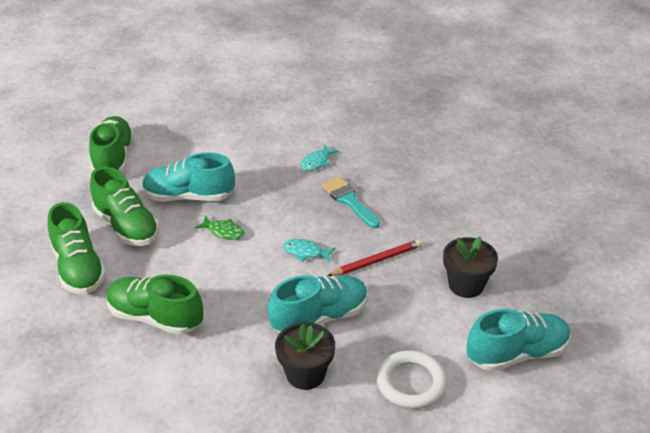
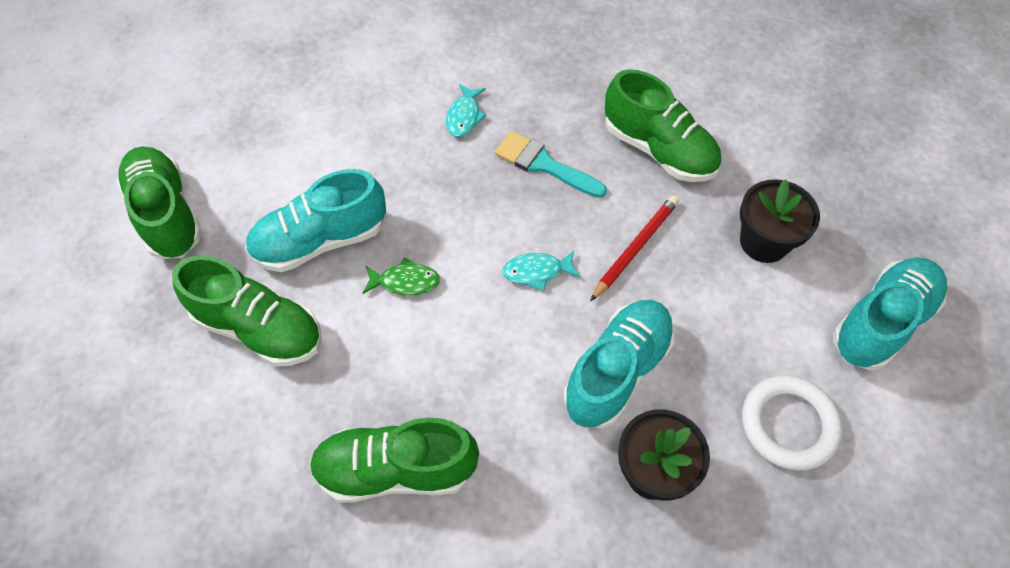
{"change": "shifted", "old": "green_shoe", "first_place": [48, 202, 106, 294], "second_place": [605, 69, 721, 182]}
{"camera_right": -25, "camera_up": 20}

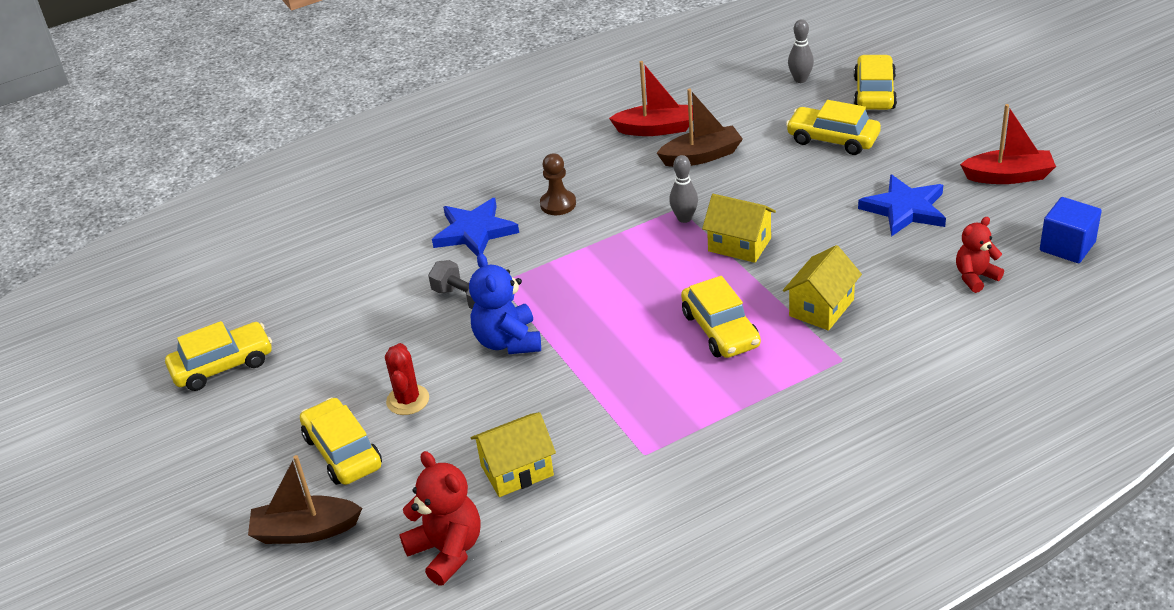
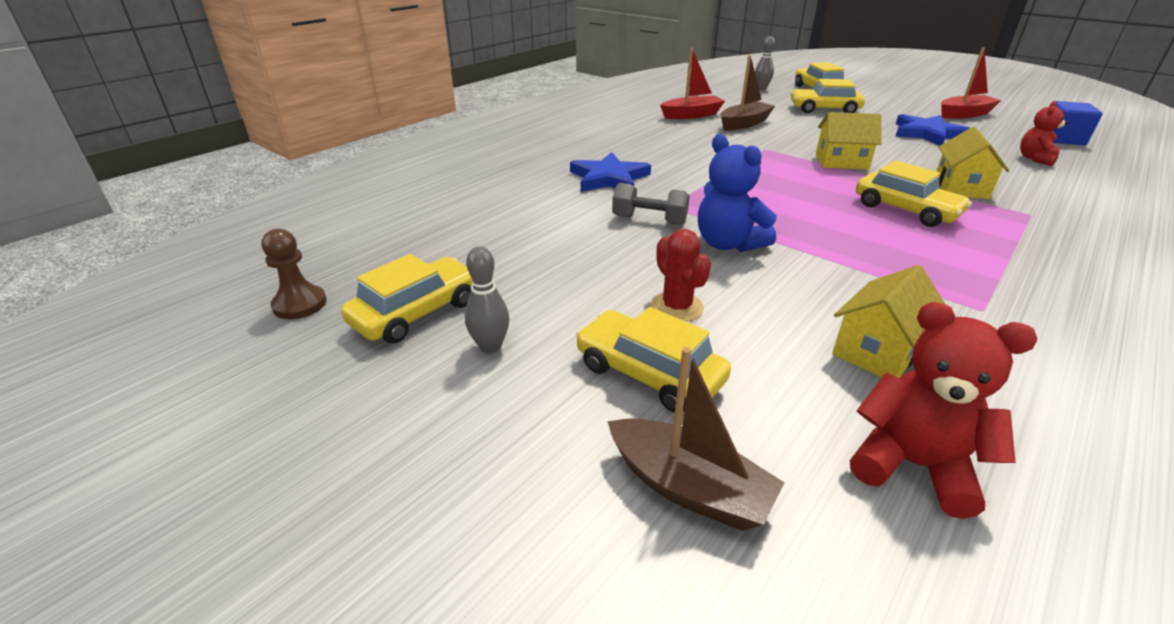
{"change": "shifted", "old": "brown_pawn", "first_place": [540, 153, 576, 215], "second_place": [261, 229, 327, 319]}
{"change": "shifted", "old": "grey_bowling_pin", "first_place": [669, 155, 698, 223], "second_place": [465, 246, 510, 354]}
{"change": "rotated", "old": "brown_boat", "first_place": [248, 455, 362, 544], "second_place": [607, 347, 785, 531], "degrees": -120}
{"camera_right": -25, "camera_up": -5}

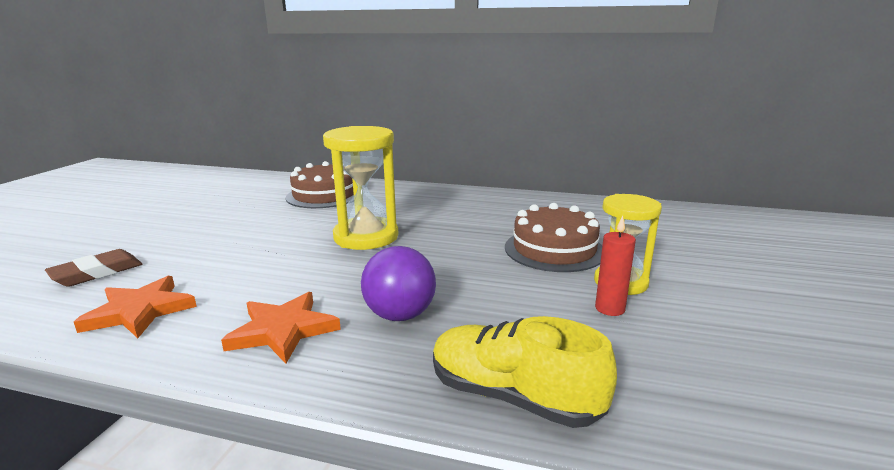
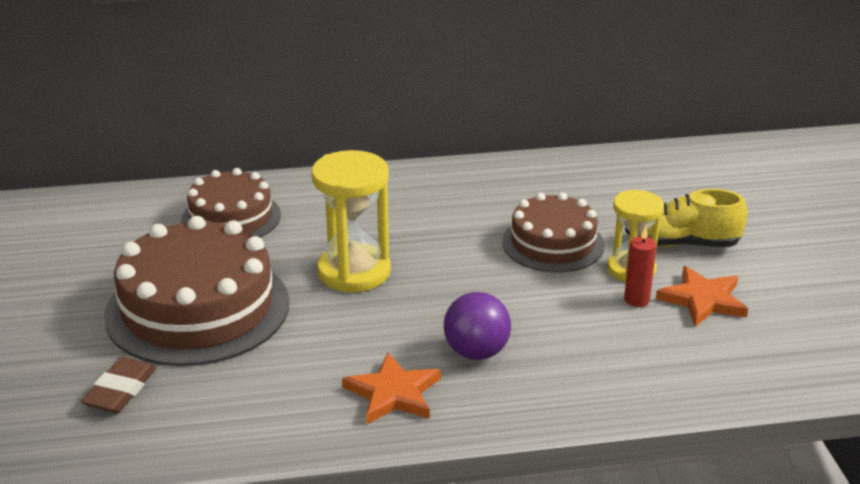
{"change": "shifted", "old": "orange_star", "first_place": [74, 276, 197, 338], "second_place": [656, 266, 748, 326]}
{"change": "shifted", "old": "yellow_shoe", "first_place": [433, 316, 617, 428], "second_place": [625, 189, 747, 247]}
{"change": "new", "new": "brown_cake", "second_place": [104, 216, 289, 366]}
{"camera_right": -25, "camera_up": 10}

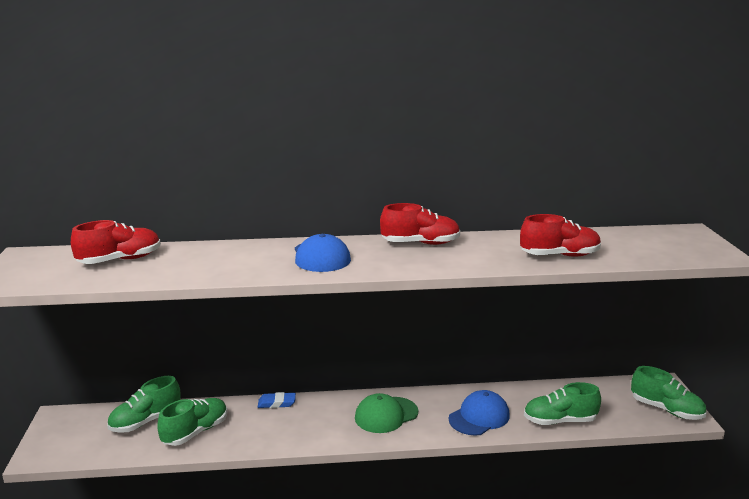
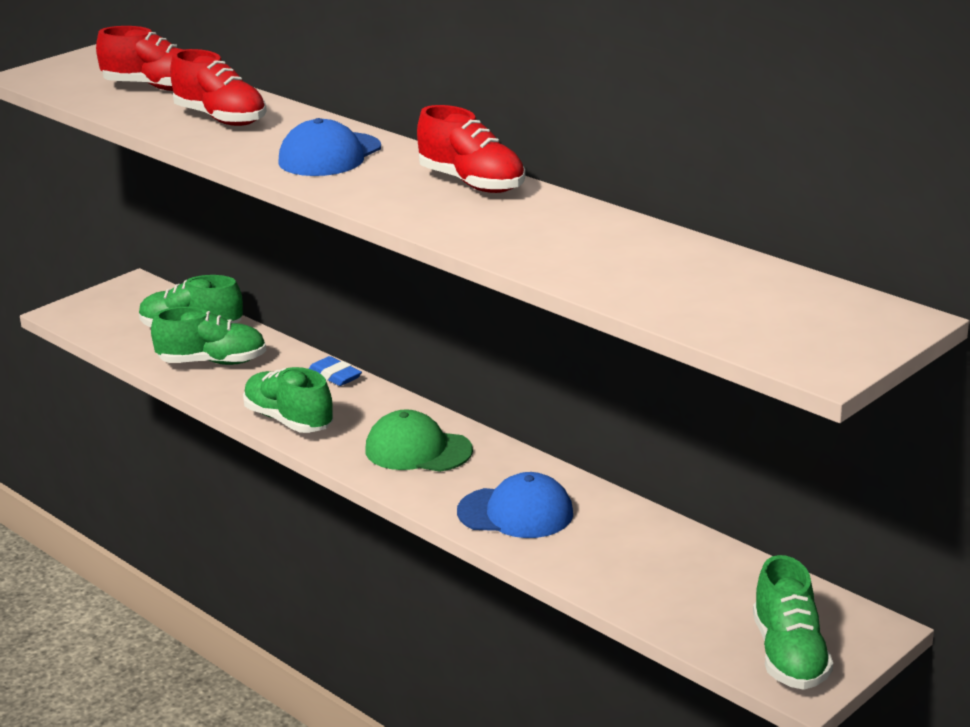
{"change": "shifted", "old": "red_shoe", "first_place": [520, 214, 601, 257], "second_place": [170, 49, 267, 126]}
{"change": "shifted", "old": "green_shoe", "first_place": [524, 382, 601, 425], "second_place": [243, 367, 333, 433]}
{"camera_right": 50, "camera_up": 5}

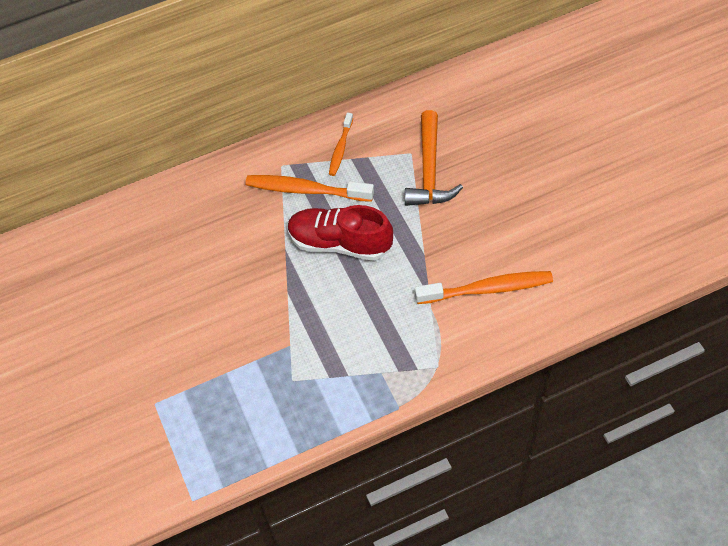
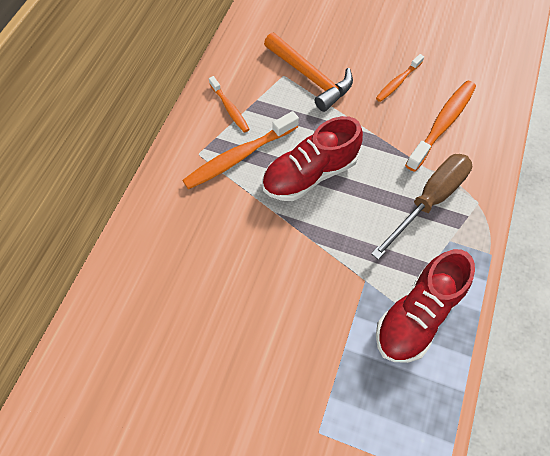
{"change": "new", "new": "orange_toothbrush", "second_place": [376, 54, 424, 102]}
{"change": "new", "new": "brown_screwdriver", "second_place": [371, 154, 472, 260]}
{"change": "new", "new": "red_shoe", "second_place": [376, 249, 475, 363]}
{"camera_right": -50, "camera_up": 5}

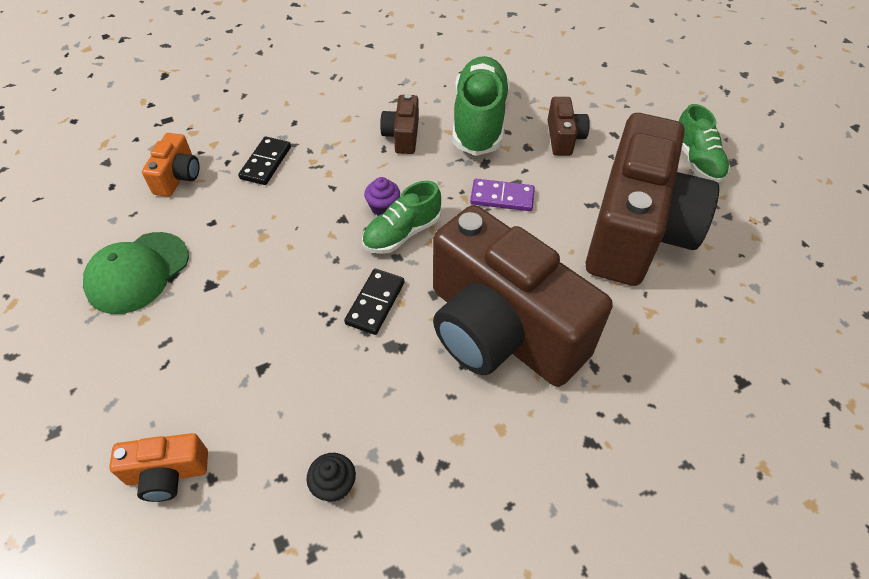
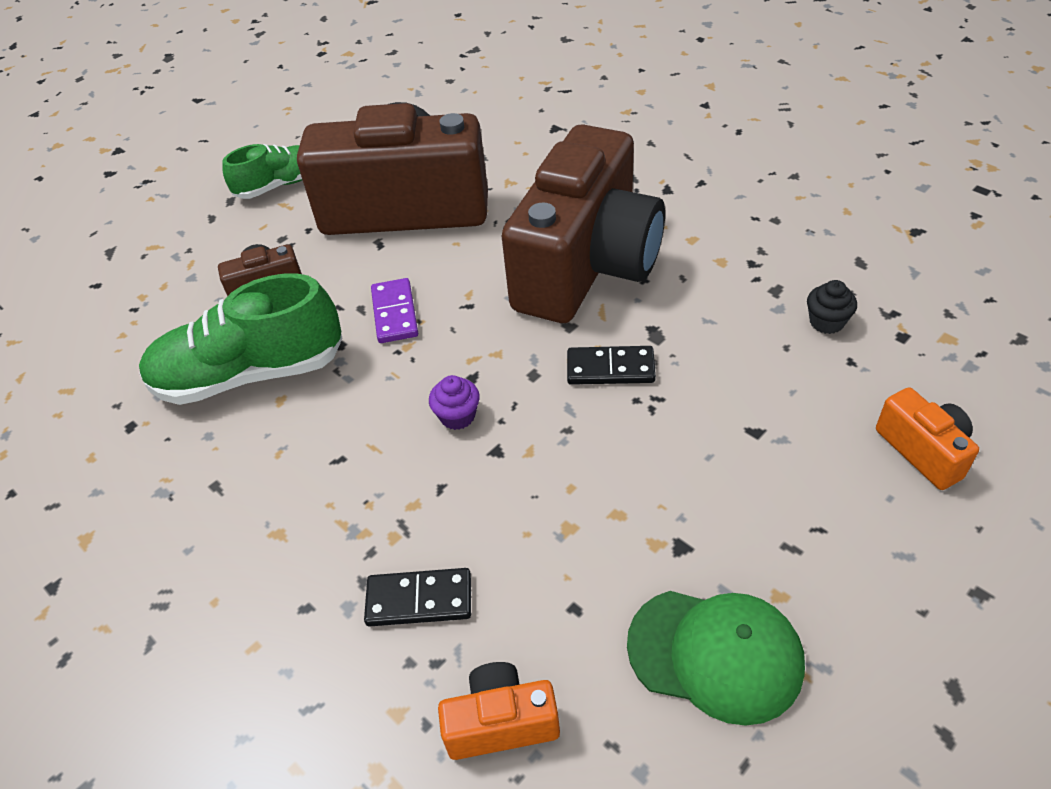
{"change": "gone", "old": "brown_camera", "first_place": [380, 94, 419, 154]}
{"change": "gone", "old": "green_shoe", "first_place": [362, 181, 441, 254]}
{"camera_right": -105, "camera_up": -5}

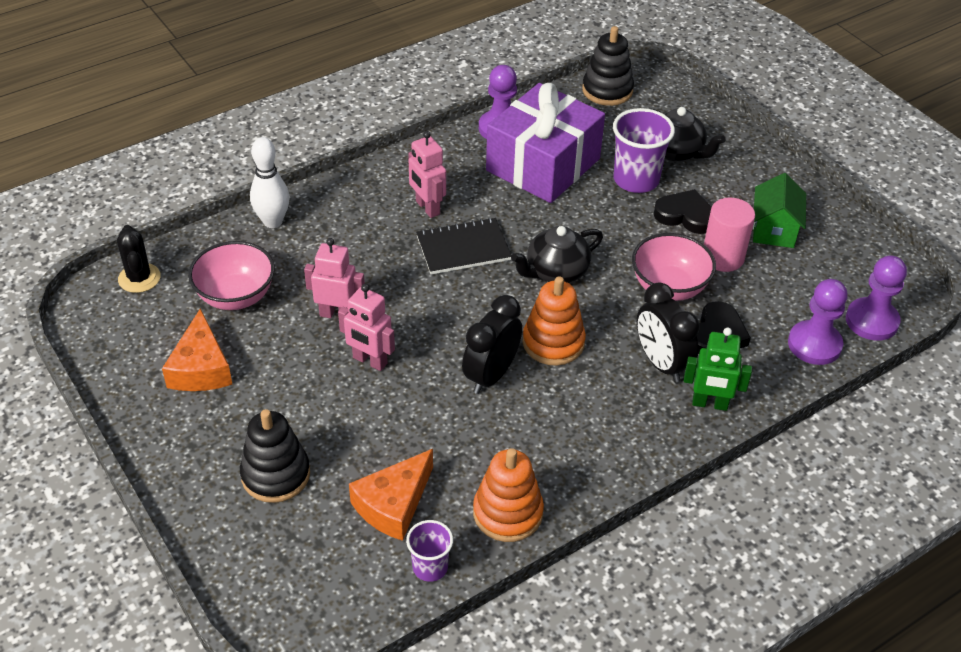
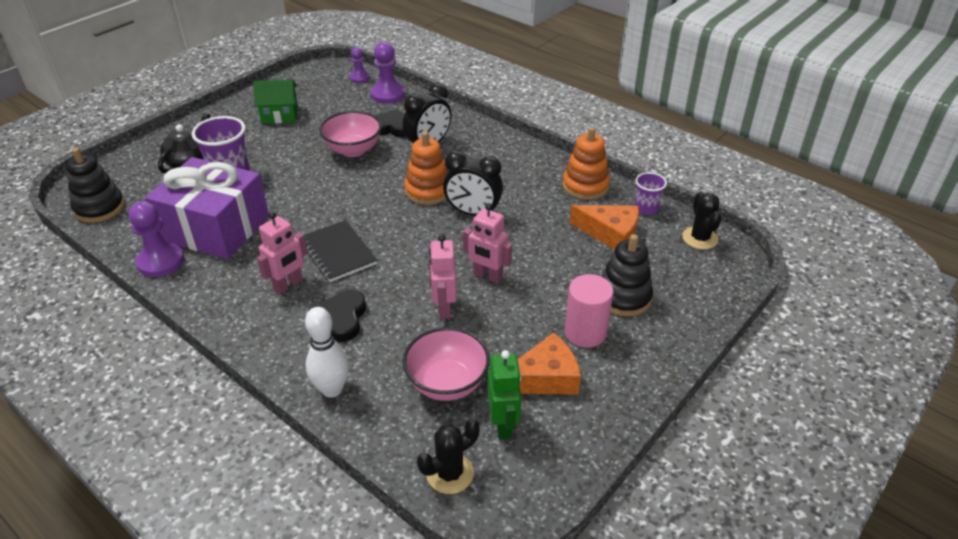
{"change": "shifted", "old": "black_heart", "first_place": [654, 189, 711, 234], "second_place": [315, 290, 366, 342]}
{"change": "shifted", "old": "pink_cylinder", "first_place": [704, 198, 755, 272], "second_place": [565, 274, 614, 348]}
{"change": "gone", "old": "black_teapot", "first_place": [511, 226, 603, 283]}
{"change": "scaled", "old": "purple_pawn", "first_place": [846, 256, 907, 341], "second_place": [349, 47, 370, 83], "factor": 0.61}
{"change": "rotated", "old": "pink_robot", "first_place": [338, 284, 395, 371], "second_place": [463, 203, 512, 283], "degrees": 105}
{"change": "shifted", "old": "green_robot", "first_place": [684, 328, 752, 411], "second_place": [488, 350, 521, 439]}
{"change": "new", "new": "black_cactus", "second_place": [682, 192, 721, 249]}
{"camera_right": -105, "camera_up": -5}

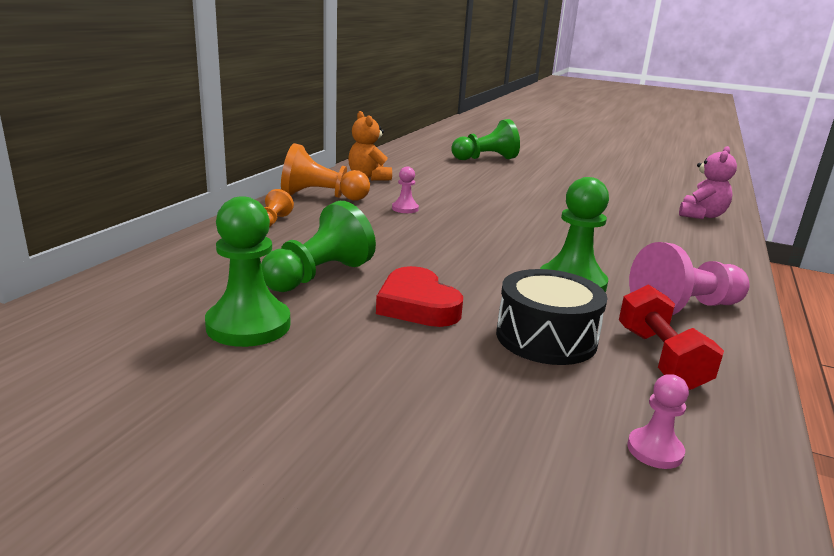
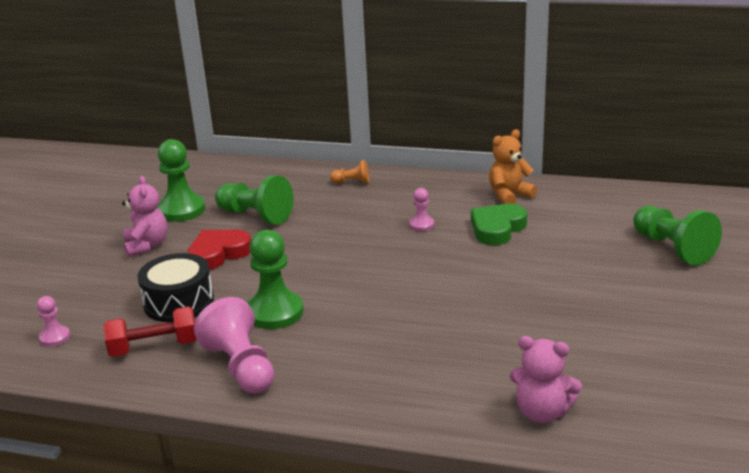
{"change": "gone", "old": "orange_pawn", "first_place": [281, 143, 370, 200]}
{"change": "new", "new": "pink_teddy_bear", "second_place": [122, 176, 168, 257]}
{"change": "new", "new": "green_heart", "second_place": [471, 204, 527, 245]}
{"camera_right": 85, "camera_up": 5}

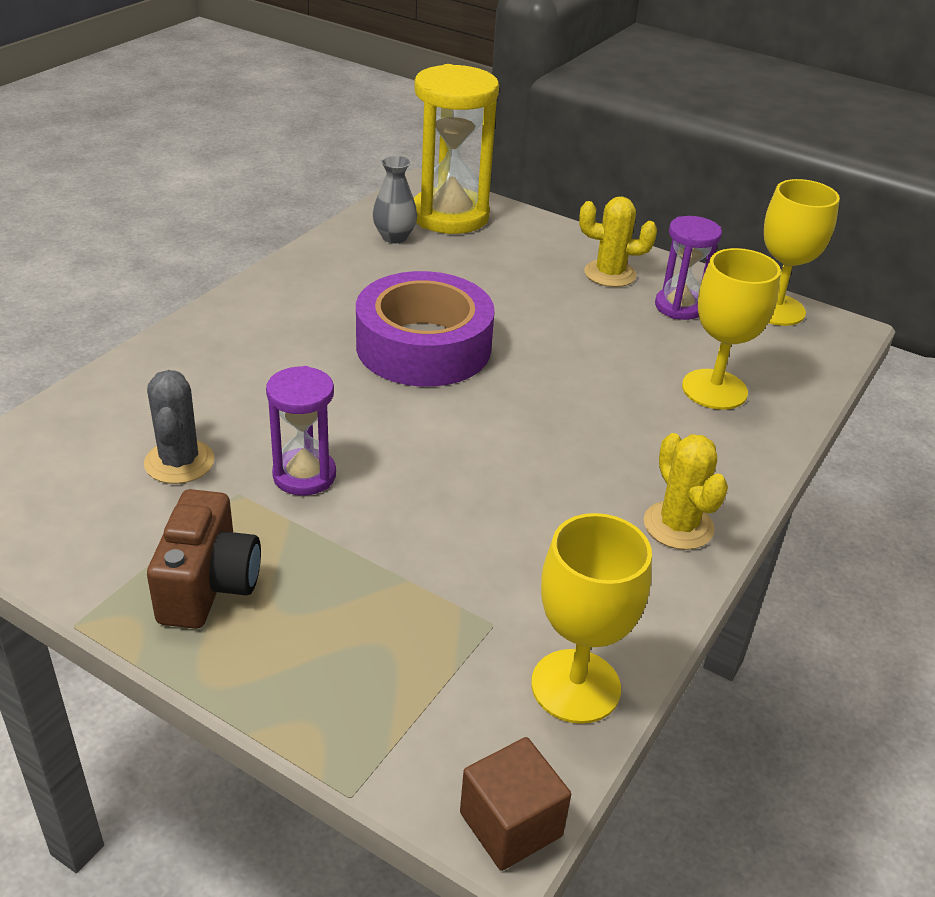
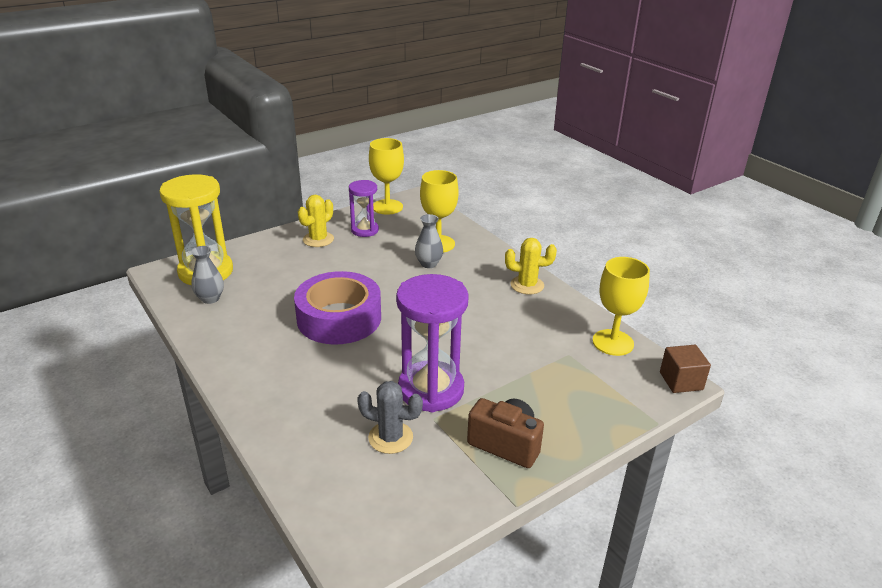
{"change": "scaled", "old": "purple_hourglass", "first_place": [266, 366, 336, 495], "second_place": [396, 274, 469, 412], "factor": 1.75}
{"change": "new", "new": "grey_vase", "second_place": [415, 214, 443, 268]}
{"camera_right": -65, "camera_up": -5}

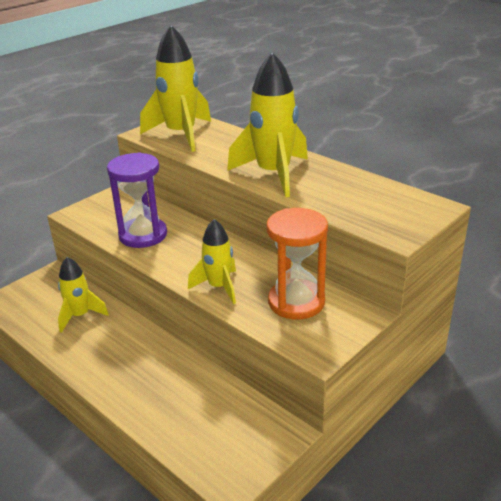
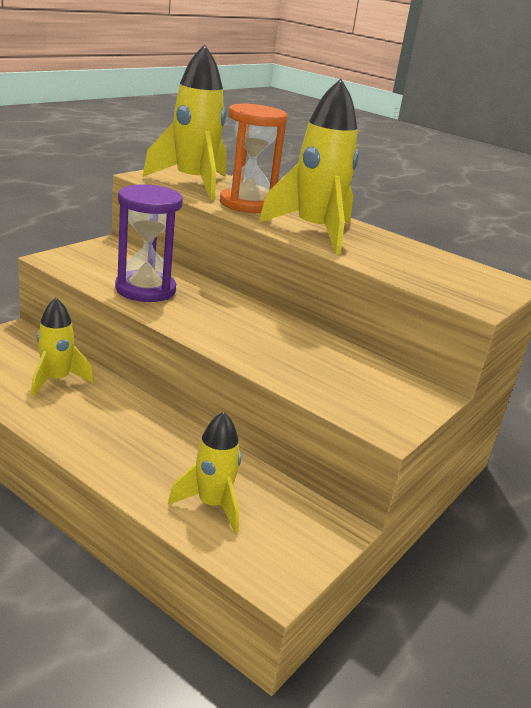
{"change": "shifted", "old": "orange_hourglass", "first_place": [267, 208, 328, 320], "second_place": [220, 103, 288, 213]}
{"change": "shifted", "old": "yellow_rocket", "first_place": [188, 219, 236, 304], "second_place": [168, 411, 241, 533]}
{"camera_right": -10, "camera_up": -5}

